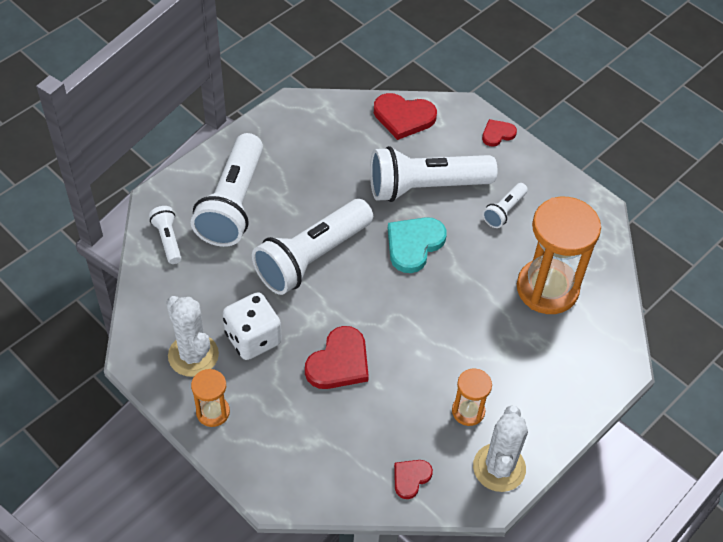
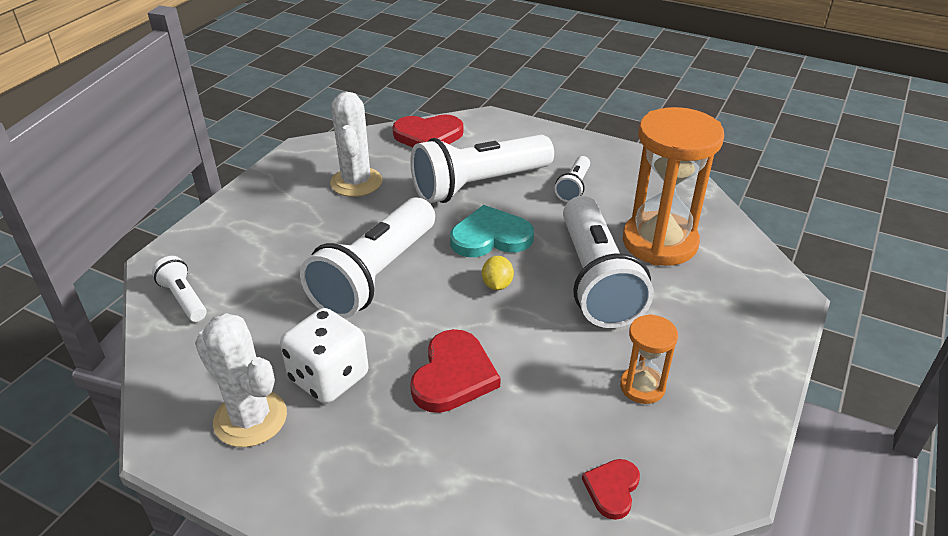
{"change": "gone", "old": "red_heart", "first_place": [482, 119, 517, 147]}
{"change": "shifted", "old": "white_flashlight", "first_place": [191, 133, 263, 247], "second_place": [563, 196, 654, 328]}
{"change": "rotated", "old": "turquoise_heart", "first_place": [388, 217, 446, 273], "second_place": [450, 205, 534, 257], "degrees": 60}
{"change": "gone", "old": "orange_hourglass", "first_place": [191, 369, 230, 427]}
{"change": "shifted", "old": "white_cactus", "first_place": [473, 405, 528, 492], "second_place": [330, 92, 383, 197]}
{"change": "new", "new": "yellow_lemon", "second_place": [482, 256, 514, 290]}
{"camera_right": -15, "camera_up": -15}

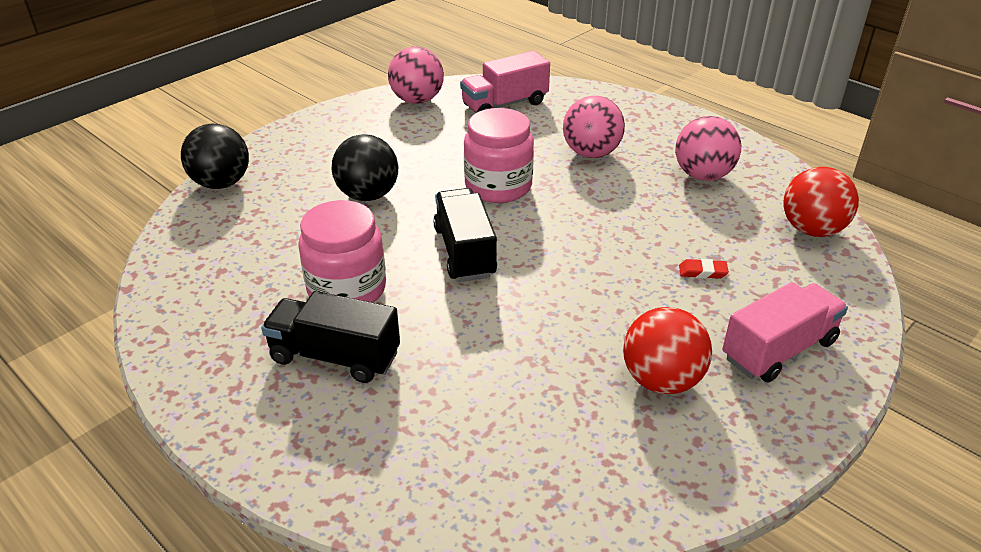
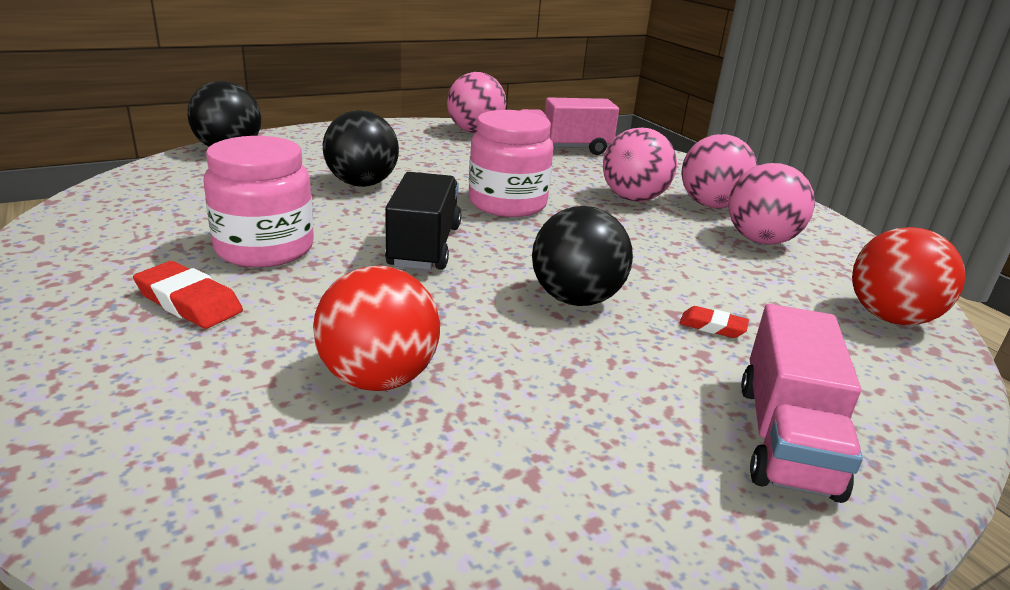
{"change": "rotated", "old": "pink_truck", "first_place": [722, 282, 848, 382], "second_place": [741, 304, 863, 503], "degrees": 120}
{"change": "swapped", "old": "black_truck", "new": "red_eraser", "first_place": [261, 291, 400, 383], "second_place": [133, 261, 243, 329]}
{"change": "shifted", "old": "red_ball", "first_place": [623, 307, 712, 394], "second_place": [313, 266, 440, 391]}
{"change": "new", "new": "pink_ball", "second_place": [681, 134, 757, 208]}
{"change": "new", "new": "black_ball", "second_place": [532, 206, 633, 306]}
{"camera_right": 15, "camera_up": -10}

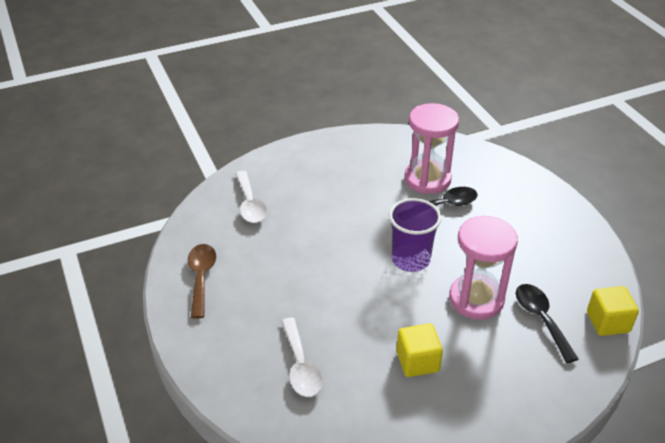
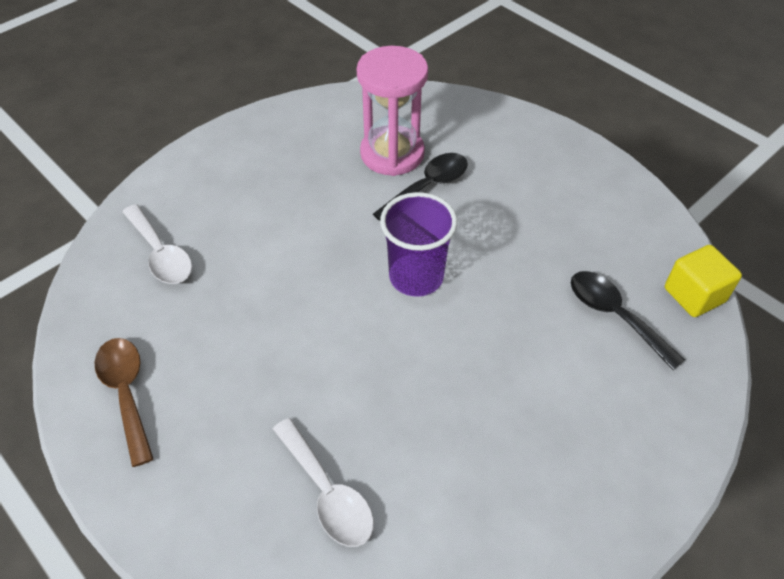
{"change": "gone", "old": "pink_hourglass", "first_place": [449, 216, 518, 320]}
{"change": "gone", "old": "yellow_cube", "first_place": [397, 324, 443, 377]}
{"camera_right": -20, "camera_up": 10}

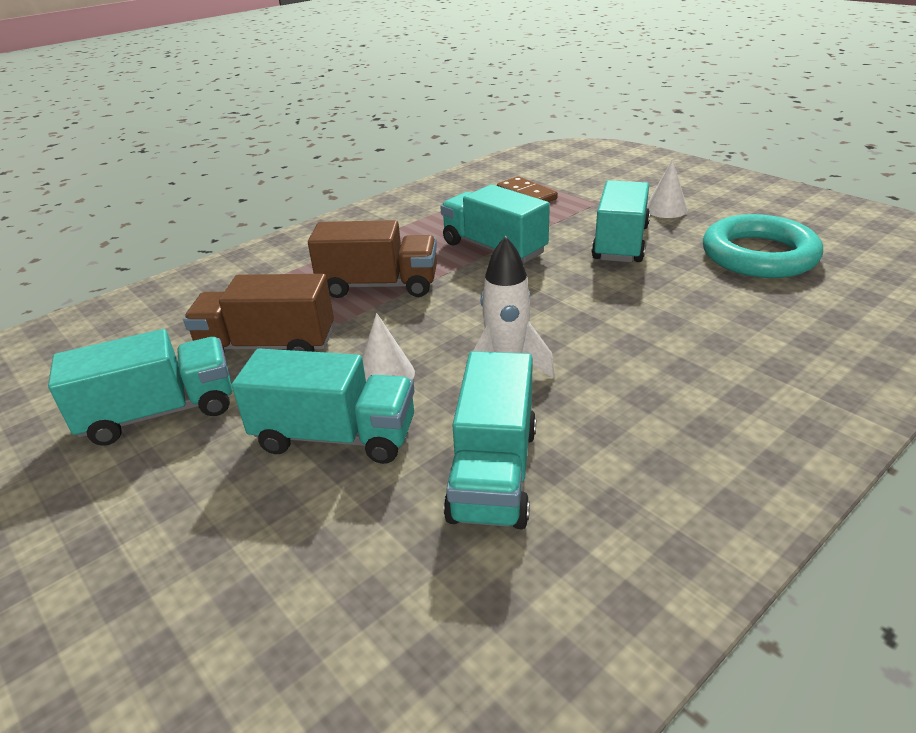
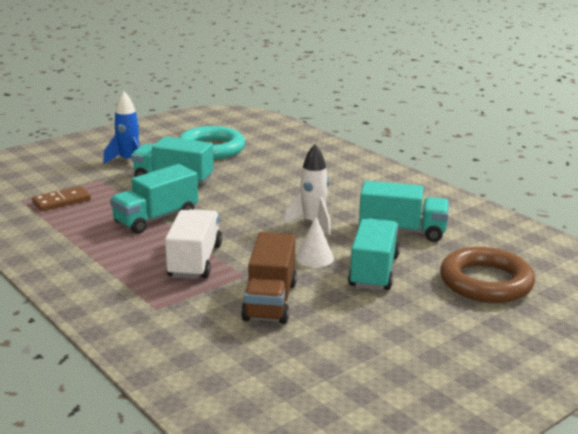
{"change": "swapped", "old": "white_cone", "new": "blue_rocket", "first_place": [647, 159, 688, 218], "second_place": [103, 92, 140, 164]}
{"change": "repainted", "old": "brown_truck", "new": "white_truck", "first_place": [308, 220, 437, 298], "second_place": [165, 209, 222, 279]}
{"change": "gone", "old": "turquoise_truck", "first_place": [48, 329, 232, 446]}
{"change": "new", "new": "brown_ring", "second_place": [440, 247, 535, 303]}
{"camera_right": -90, "camera_up": -10}

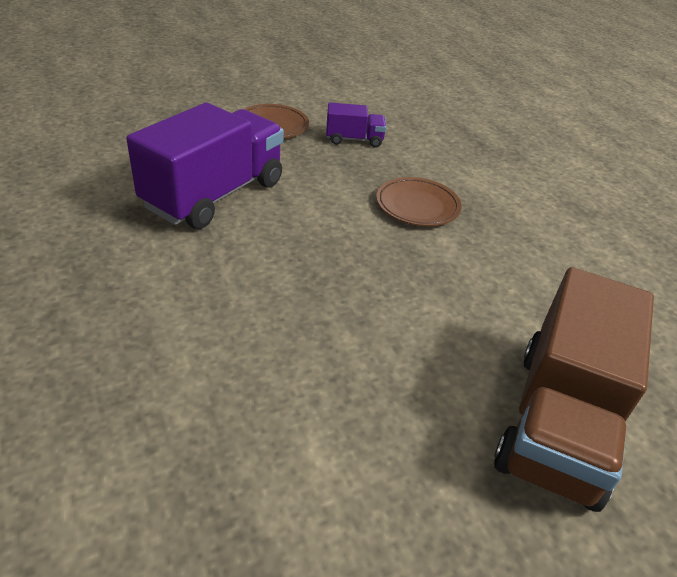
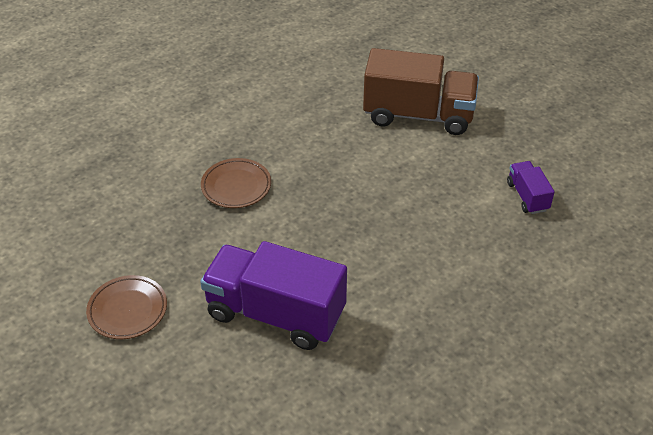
{"change": "shifted", "old": "purple_truck", "first_place": [326, 102, 386, 148], "second_place": [507, 161, 555, 214]}
{"camera_right": -100, "camera_up": 5}

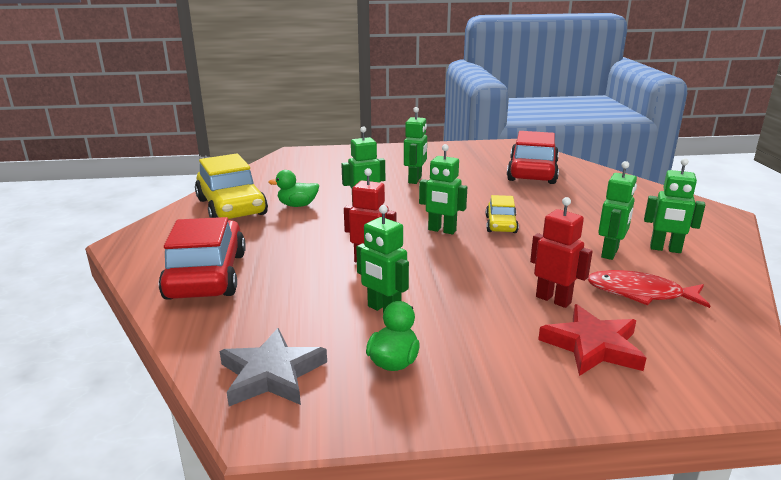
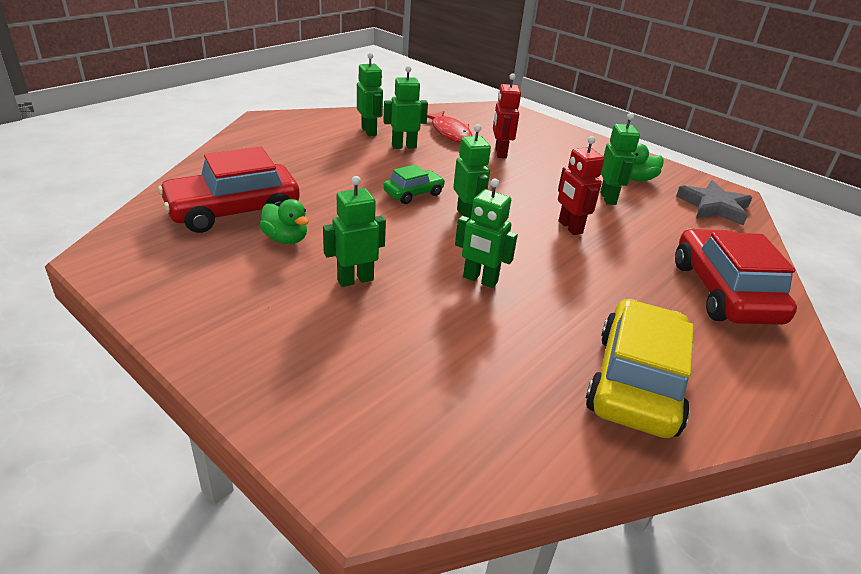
{"change": "shifted", "old": "green_duck", "first_place": [268, 170, 319, 207], "second_place": [260, 199, 309, 244]}
{"change": "repainted", "old": "yellow_car", "new": "green_car", "first_place": [486, 195, 519, 233], "second_place": [383, 164, 445, 204]}
{"change": "rotated", "old": "red_car", "first_place": [159, 217, 246, 300], "second_place": [675, 229, 797, 325], "degrees": 135}
{"change": "gone", "old": "red_star", "first_place": [538, 304, 647, 376]}
{"camera_right": -135, "camera_up": 10}

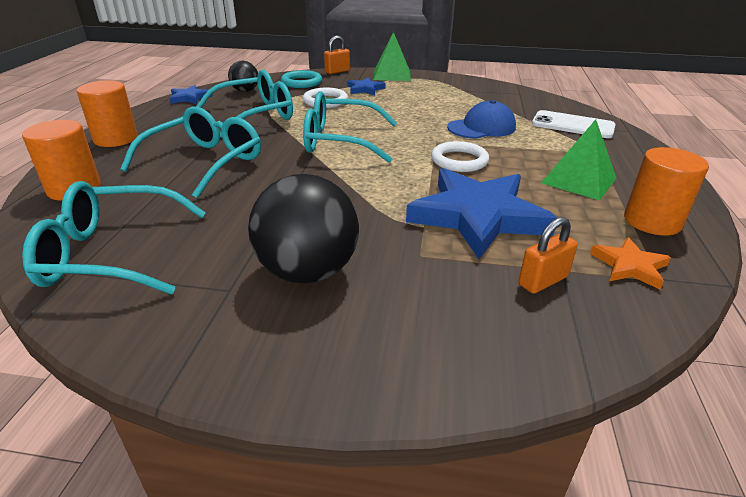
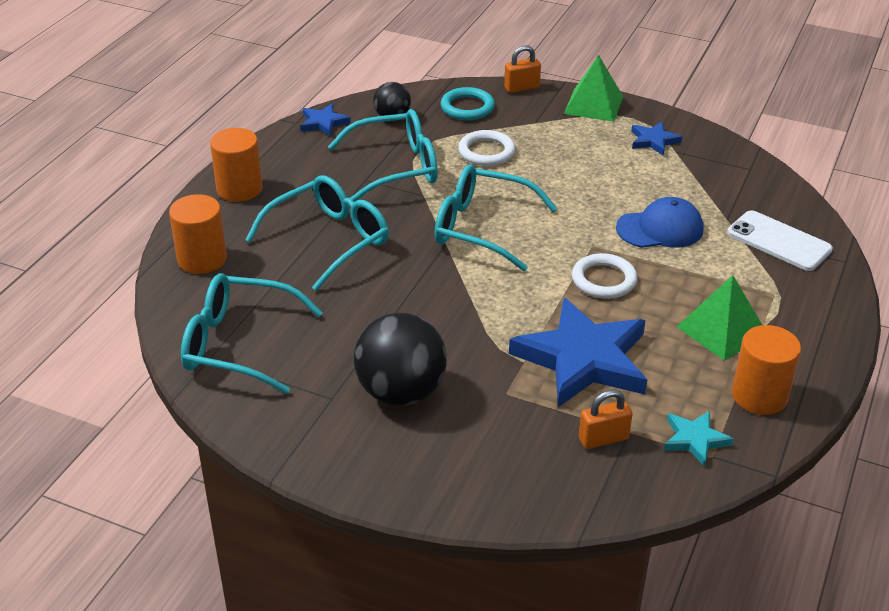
{"change": "shifted", "old": "blue_star", "first_place": [347, 78, 386, 95], "second_place": [631, 122, 682, 156]}
{"change": "repainted", "old": "orange_star", "new": "turquoise_star", "first_place": [590, 237, 671, 290], "second_place": [664, 411, 734, 467]}
{"camera_right": 15, "camera_up": 5}

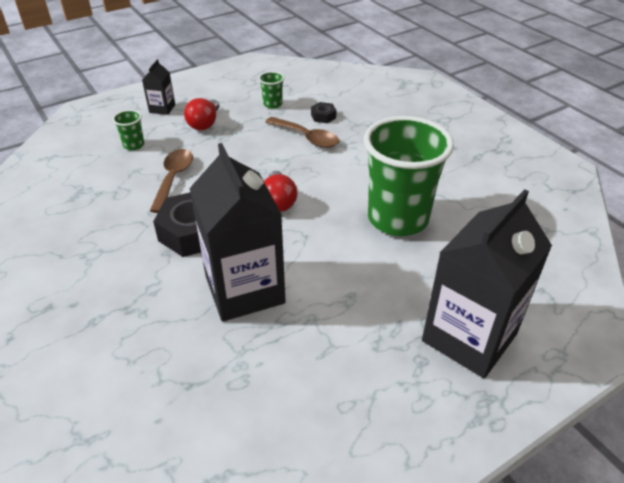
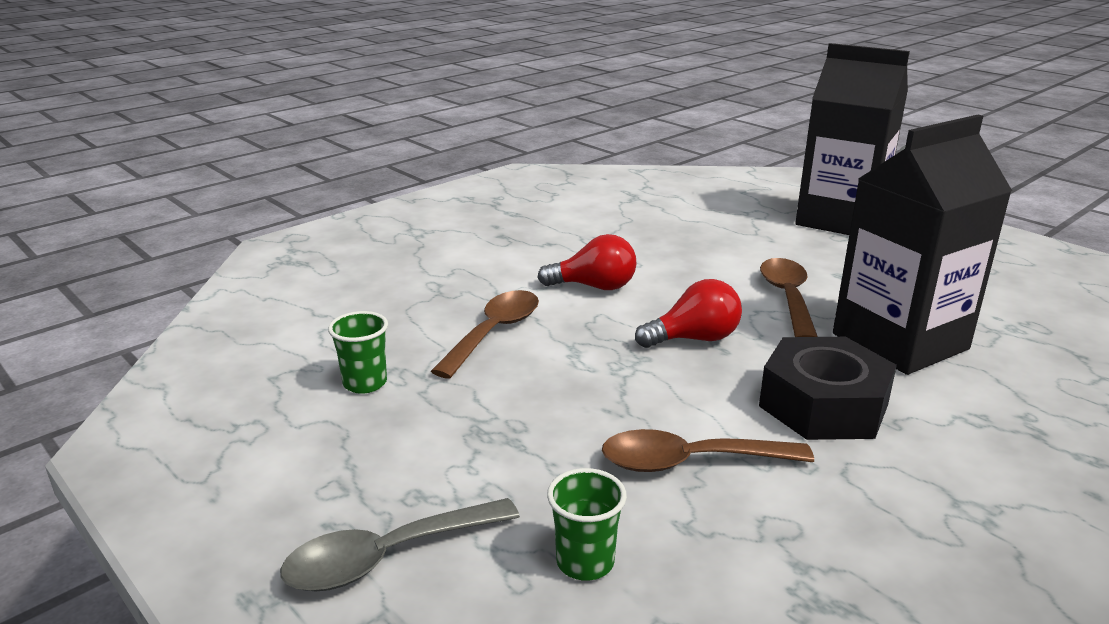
{"change": "swapped", "old": "black_carton", "new": "grey_spoon", "first_place": [142, 59, 175, 115], "second_place": [280, 498, 520, 591]}
{"change": "shifted", "old": "red_light_bulb", "first_place": [184, 98, 219, 130], "second_place": [537, 234, 637, 290]}
{"change": "gone", "old": "black_nut", "first_place": [311, 102, 337, 123]}
{"change": "gone", "old": "green_cup", "first_place": [364, 116, 454, 236]}
{"change": "new", "new": "brown_spoon", "second_place": [760, 258, 818, 337]}
{"camera_right": -100, "camera_up": -15}

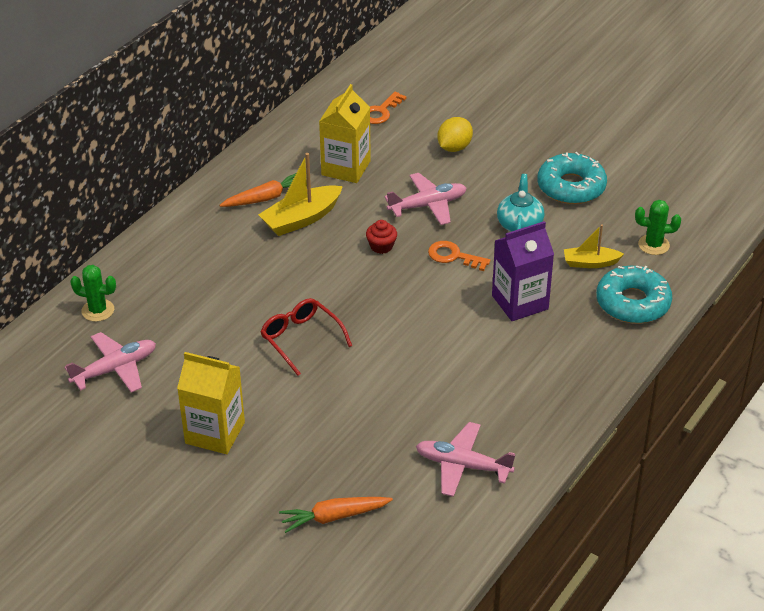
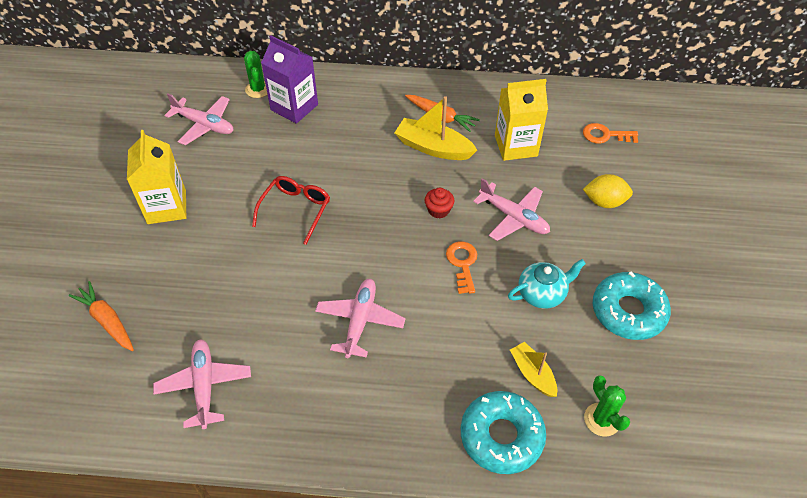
{"change": "shifted", "old": "purple_carton", "first_place": [492, 221, 554, 321], "second_place": [261, 35, 318, 124]}
{"change": "new", "new": "pink_plane", "second_place": [315, 279, 406, 358]}
{"camera_right": 60, "camera_up": 10}

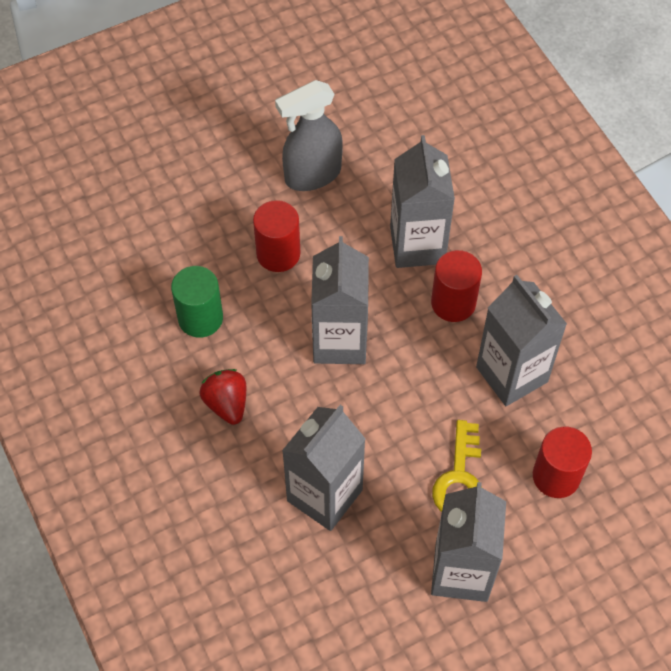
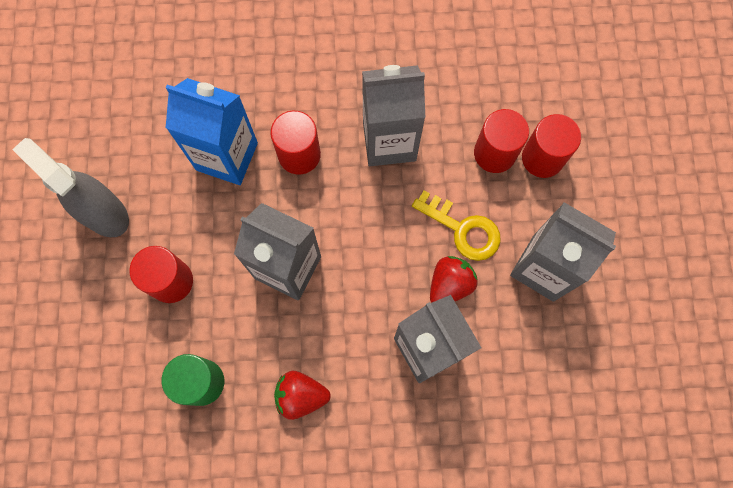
{"change": "rotated", "old": "grey_spray_bottle", "first_place": [275, 80, 343, 191], "second_place": [12, 138, 129, 237], "degrees": 135}
{"change": "repainted", "old": "grey_carton", "new": "blue_carton", "first_place": [390, 135, 455, 268], "second_place": [166, 78, 258, 185]}
{"change": "new", "new": "red_cylinder", "second_place": [522, 114, 581, 178]}
{"change": "new", "new": "red_strawberry", "second_place": [430, 256, 478, 303]}
{"camera_right": -65, "camera_up": 15}

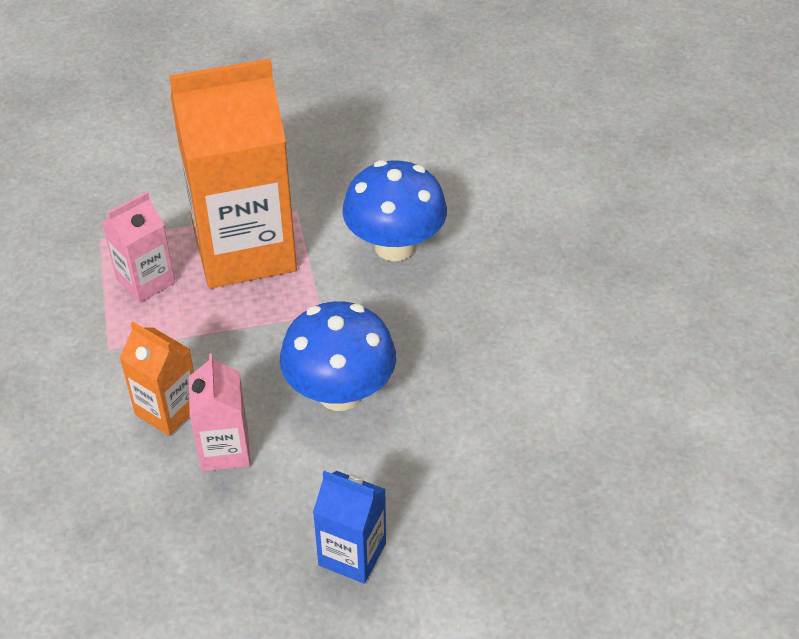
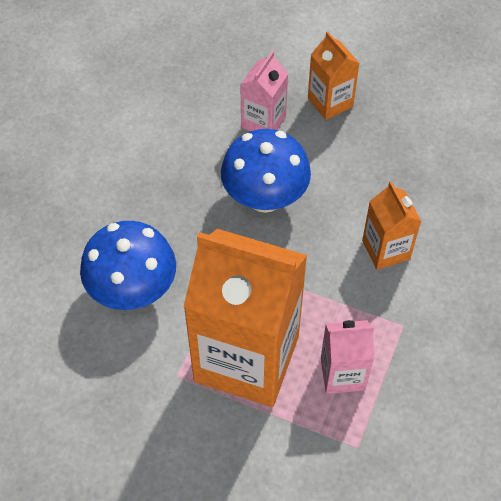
{"change": "shifted", "old": "pink_carton", "first_place": [189, 353, 250, 471], "second_place": [240, 51, 288, 131]}
{"change": "repainted", "old": "blue_carton", "new": "orange_carton", "first_place": [313, 471, 386, 584], "second_place": [308, 31, 360, 120]}
{"camera_right": -145, "camera_up": 10}

